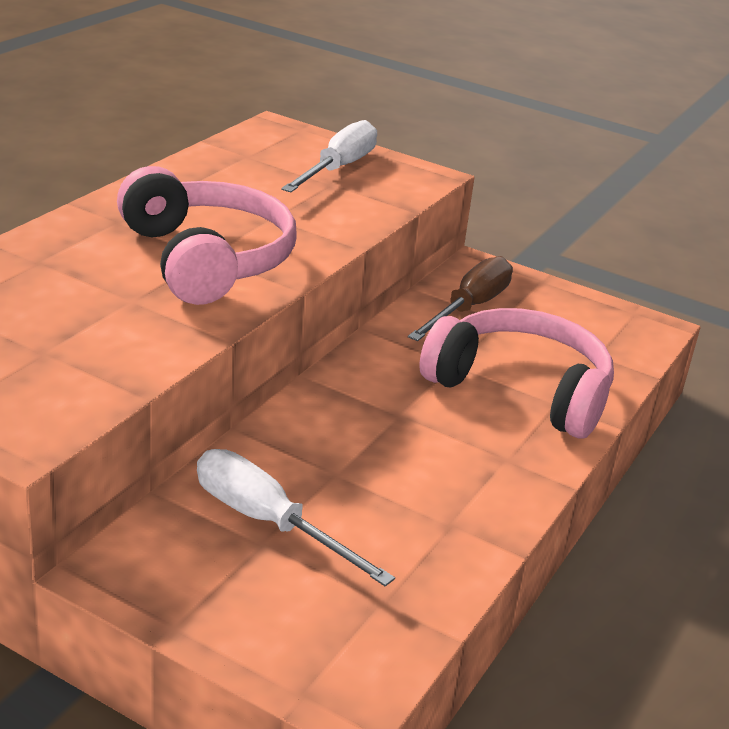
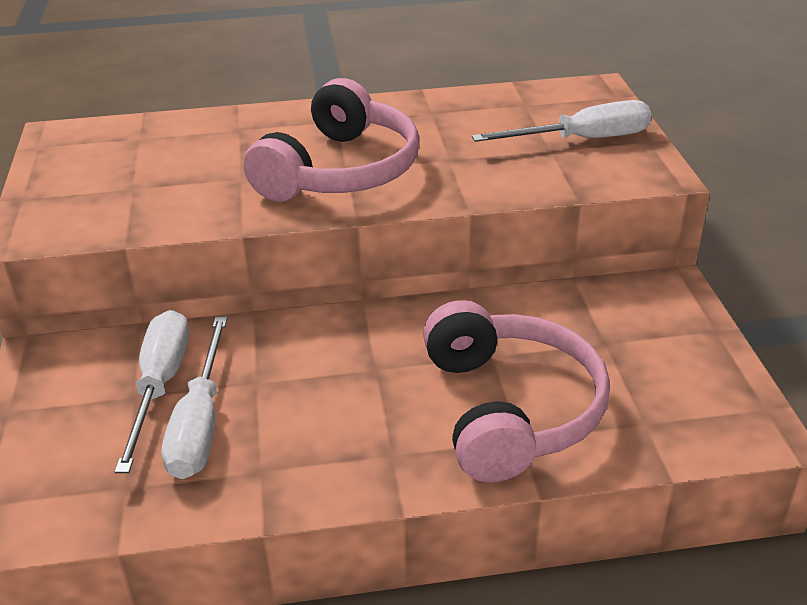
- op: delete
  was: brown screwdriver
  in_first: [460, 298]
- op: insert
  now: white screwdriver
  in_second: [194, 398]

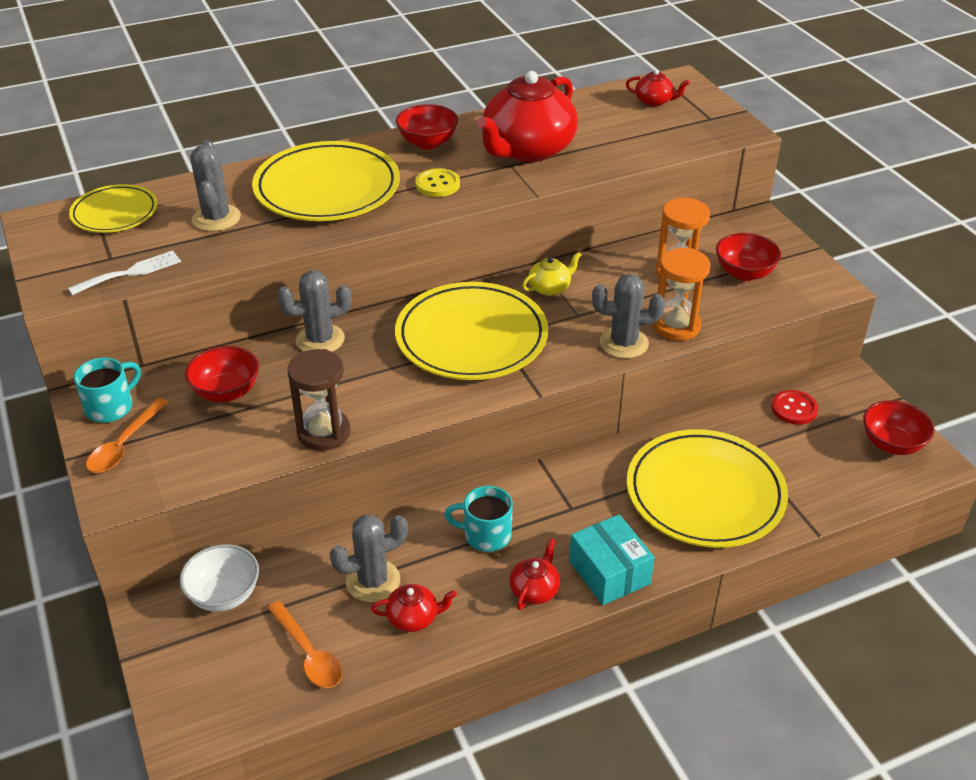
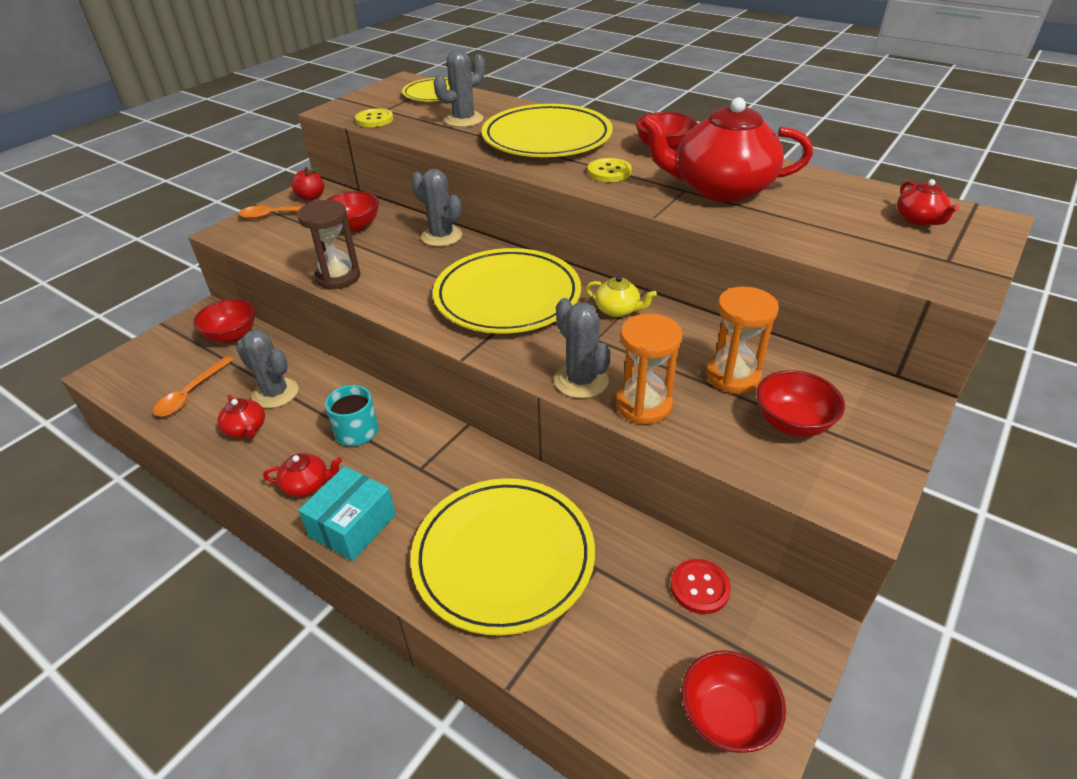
- op: replace
  was: white fork
  now: yellow button
  in_first: [124, 272]
  in_second: [374, 117]
- op: replace
  was: turquoise mug
  now: red apple
  in_first: [107, 390]
  in_second: [308, 184]
- op: recolor
  was: white bowl
  now: red bowl
  in_first: [219, 578]
  in_second: [224, 321]

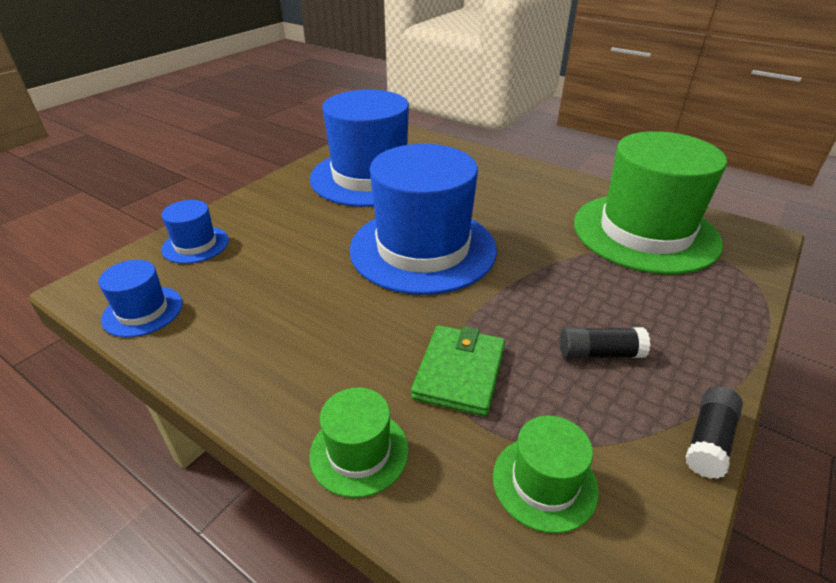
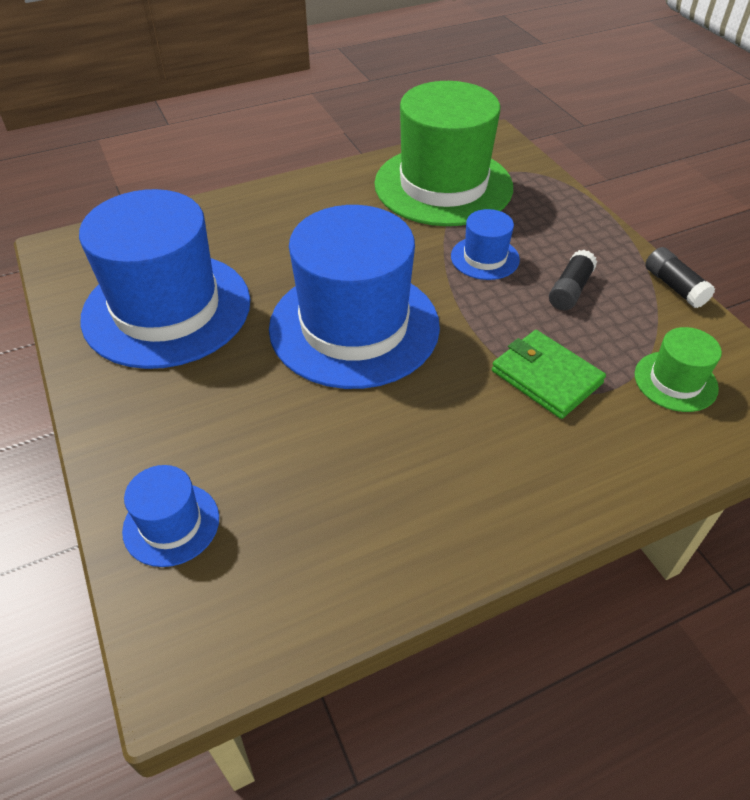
- op: move
  was: blue hat
  in_first: [140, 298]
  in_second: [485, 244]
- op: delete
  was: green hat
  in_first: [359, 443]

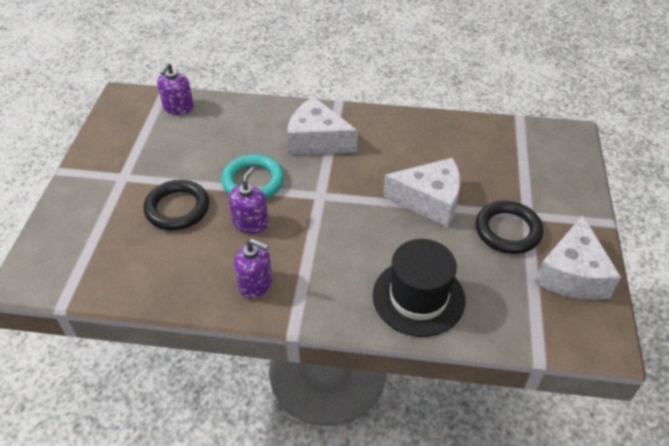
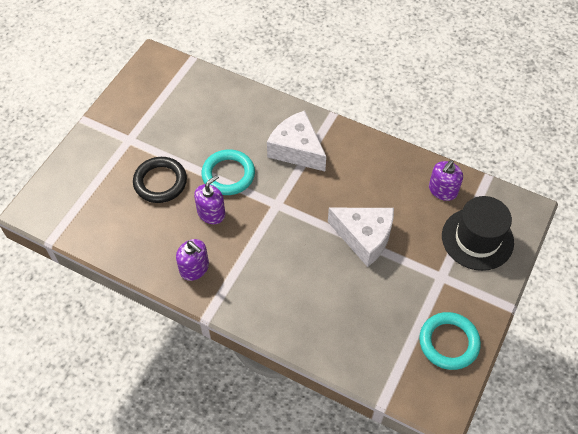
- op: move
  was: purple soap dispenser
  in_first: [175, 89]
  in_second: [446, 180]
- op: delete
  was: black ring
  in_first: [509, 227]
- op: replace
  was: white cheese
  now: turquoise ring
  in_first: [577, 257]
  in_second: [450, 341]
- op: move
  was: black hat
  in_first: [419, 288]
  in_second: [478, 233]

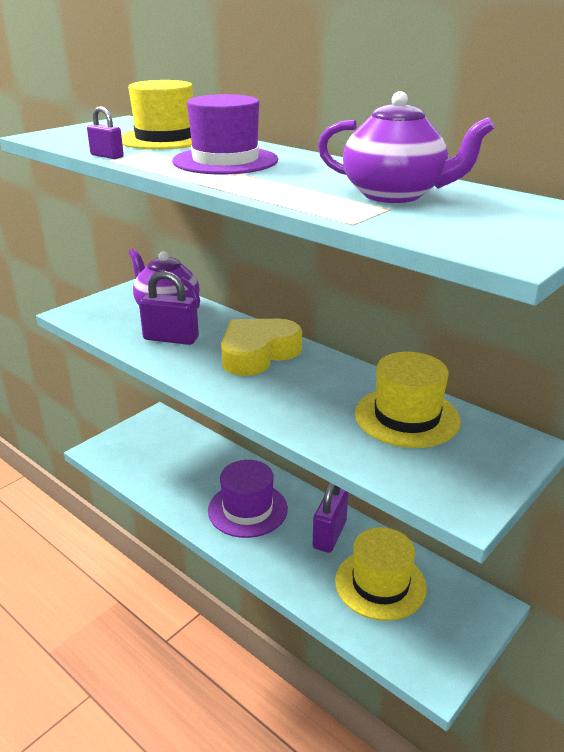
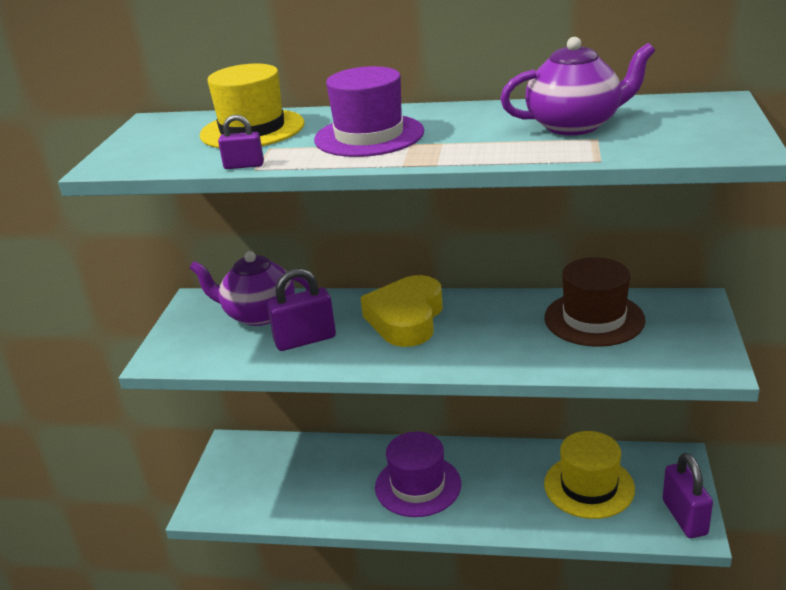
- op: recolor
  was: yellow hat
  now: brown hat
  in_first: [408, 400]
  in_second: [594, 302]
- op: move
  was: purple padlock
  in_first: [330, 517]
  in_second: [687, 495]

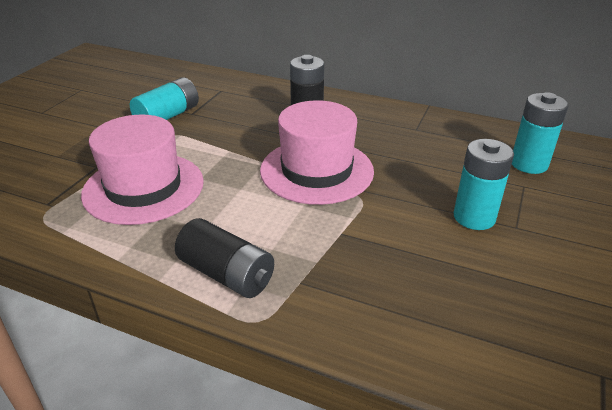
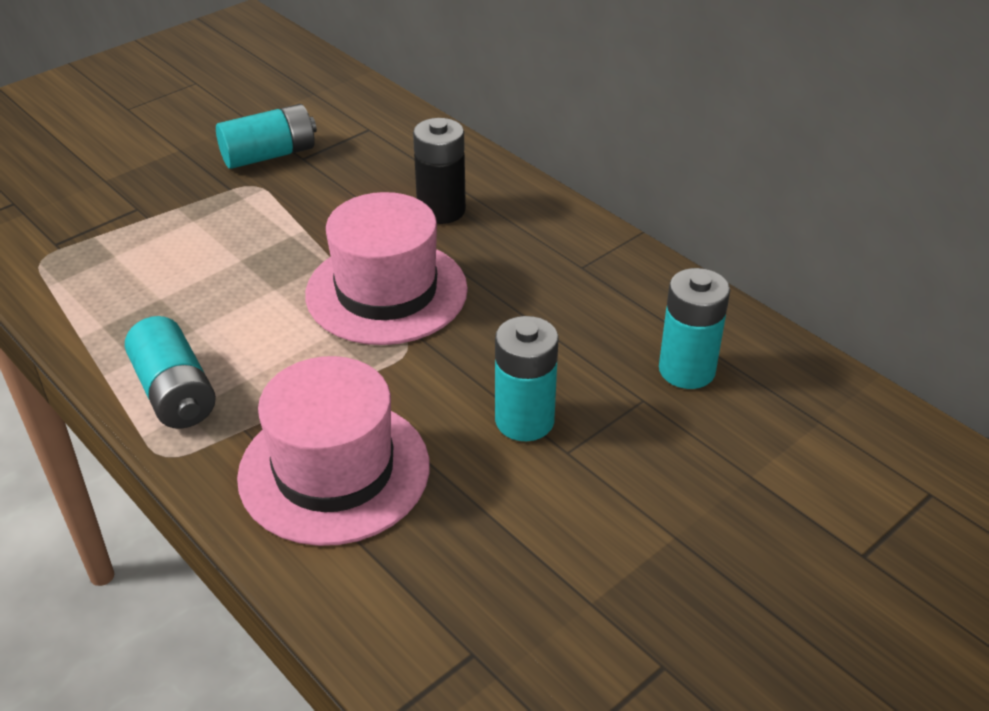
- op: move
  was: pink hat
  in_first: [142, 169]
  in_second: [333, 451]
- op: recolor
  was: black battery
  now: turquoise battery
  in_first: [224, 258]
  in_second: [170, 372]

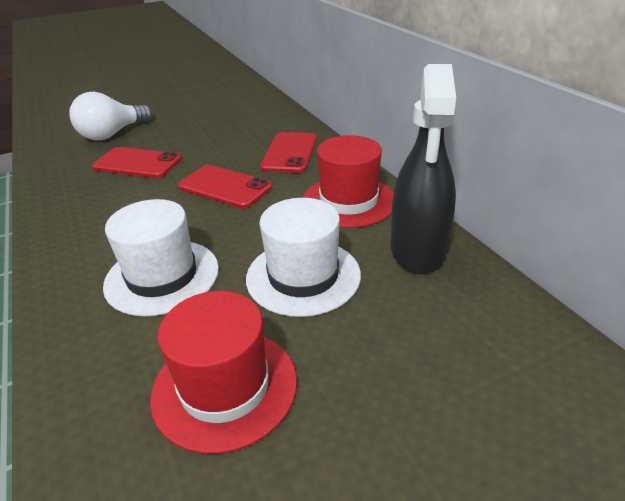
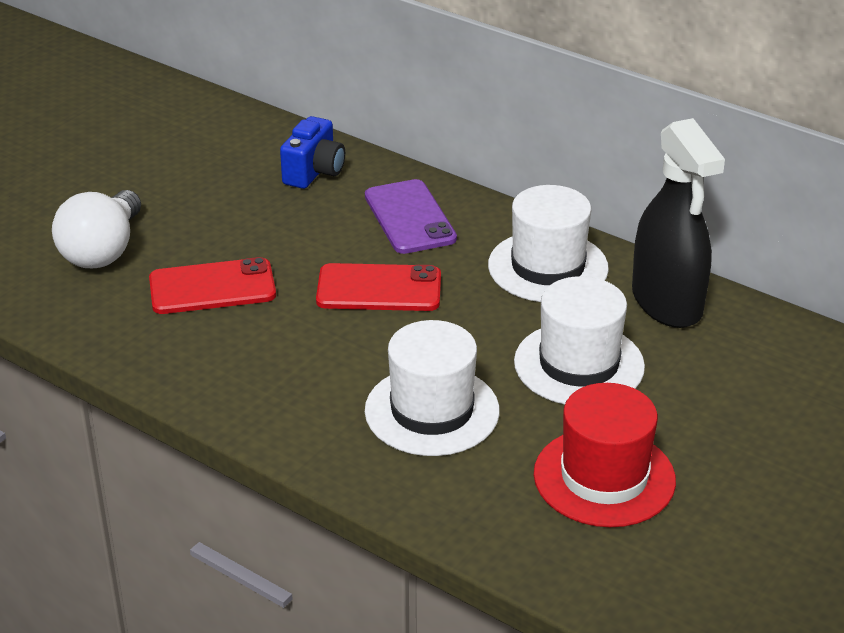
- op: recolor
  was: red phone
  now: purple phone
  in_first: [288, 152]
  in_second: [411, 216]
- op: recolor
  was: red hat
  now: white hat
  in_first: [348, 181]
  in_second: [548, 243]
- op: insert
  now: blue camera
  in_second: [312, 152]

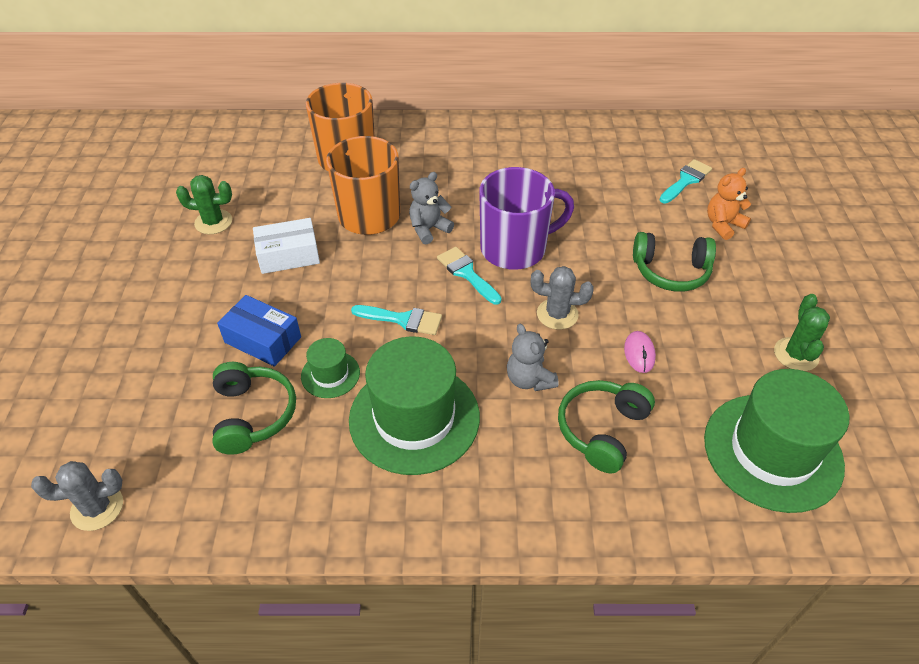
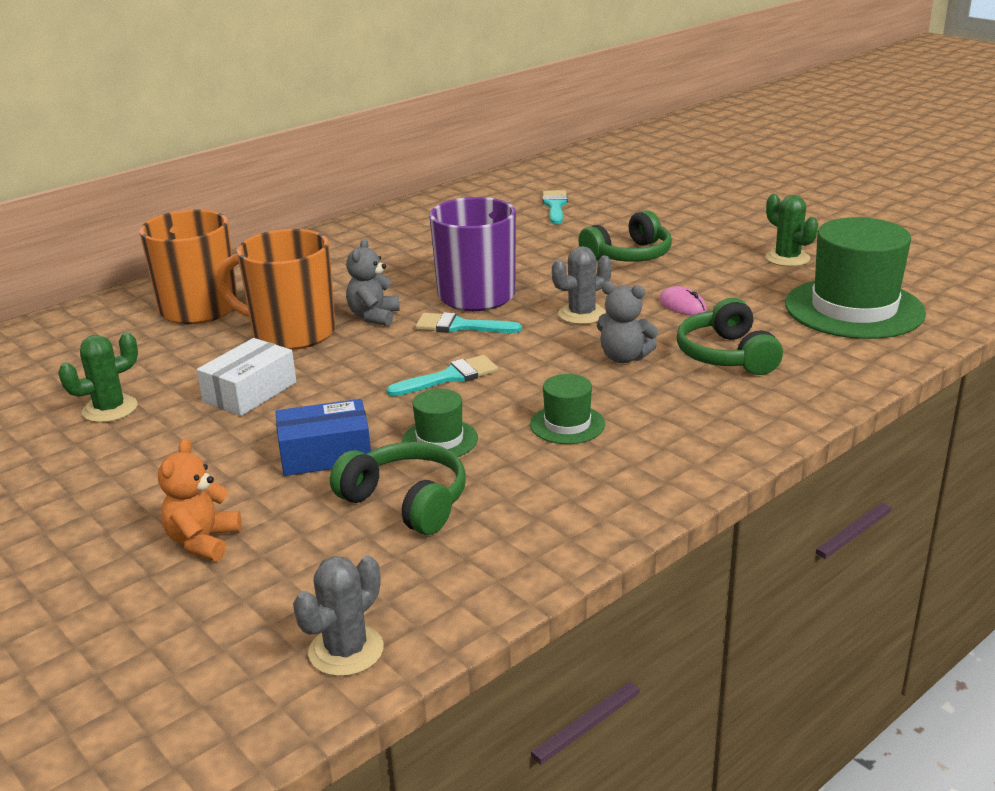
- op: move
  was: orange teddy bear
  in_first: [729, 204]
  in_second: [199, 499]
- op: resize
  was: green hat
  in_first: [414, 406]
  in_second: [567, 409]
  ratio: 0.47

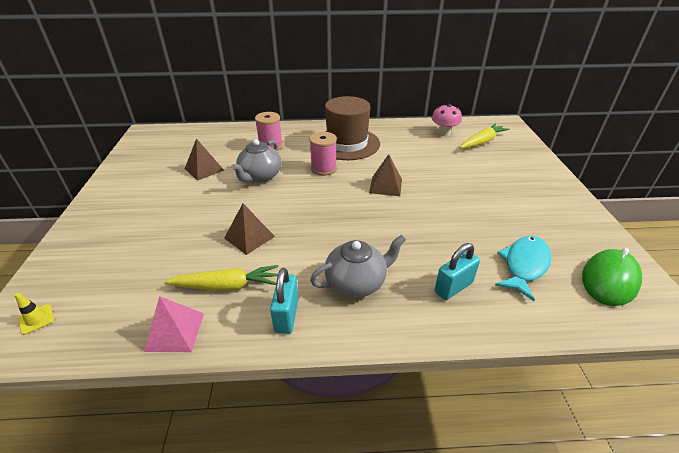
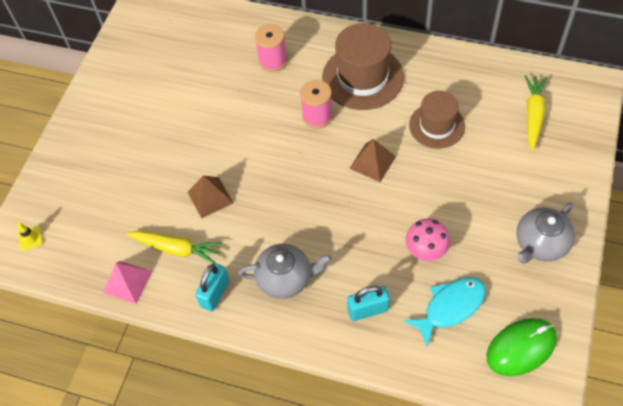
- op: move
  was: pink mushroom
  in_first: [447, 120]
  in_second: [427, 240]
- op: rotate
  was: yellow carrot
  in_first: [485, 135]
  in_second: [536, 113]
  clockwise: -60
- op: delete
  was: brown pyramid
  in_first: [204, 159]
- op: move
  was: grey teapot
  in_first: [256, 161]
  in_second: [545, 233]
- op: insert
  now: brown hat
  in_second: [437, 120]

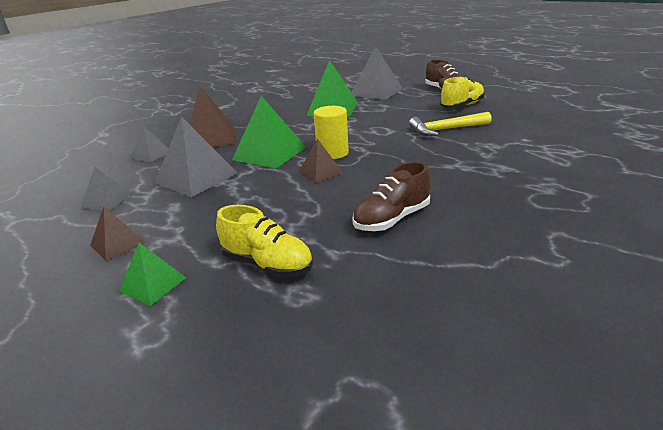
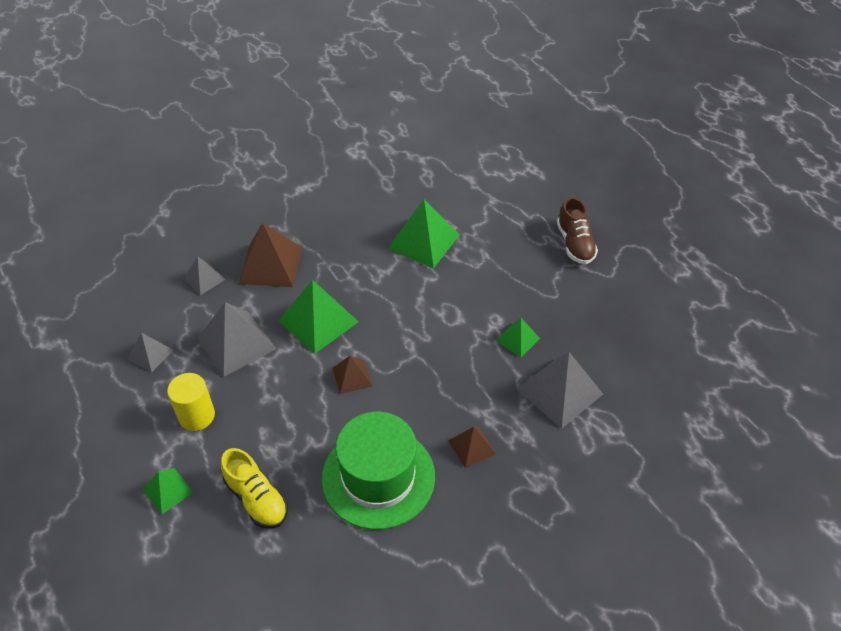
- op: move
  was: grey pyramid
  in_first: [377, 73]
  in_second: [560, 390]
- op: delete
  was: yellow shoe
  in_first: [462, 92]
- op: move
  was: yellow cylinder
  in_first: [331, 132]
  in_second: [191, 402]
- op: replace
  was: yellow hammer
  now: green pyramid
  in_first: [450, 124]
  in_second: [517, 338]
- op: replace
  was: brown shoe
  now: green hat
  in_first: [391, 196]
  in_second: [378, 471]
- op: move
  was: brown pyramid
  in_first: [118, 233]
  in_second: [472, 447]

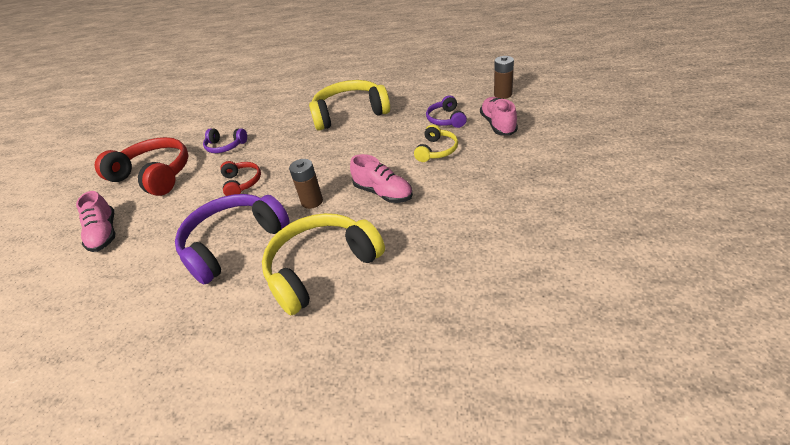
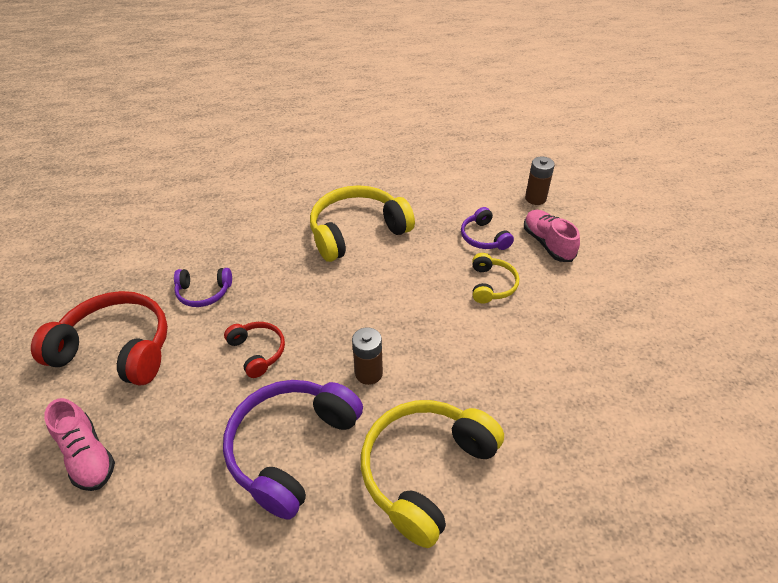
- op: delete
  was: pink shoe
  in_first: [381, 178]

